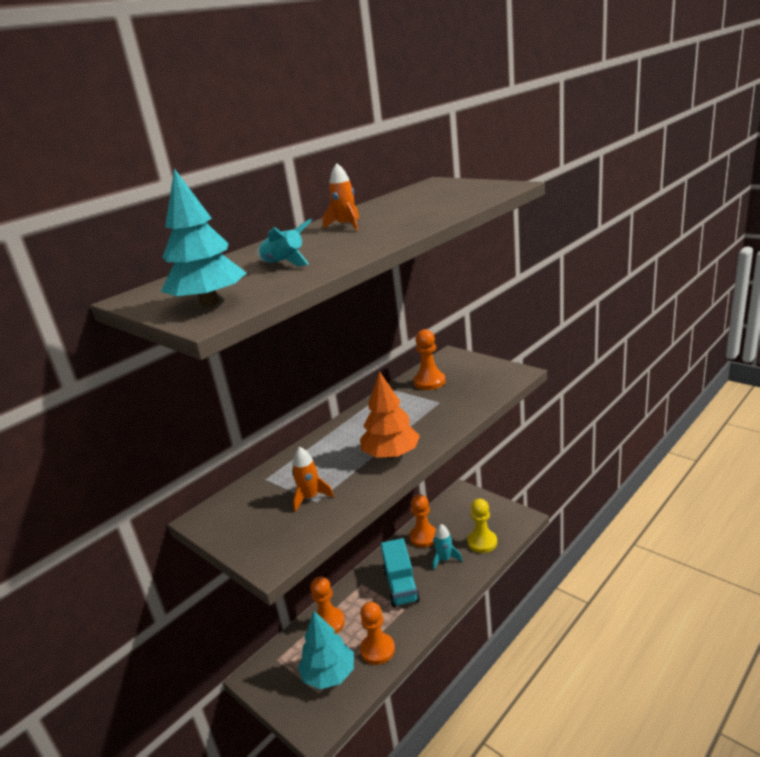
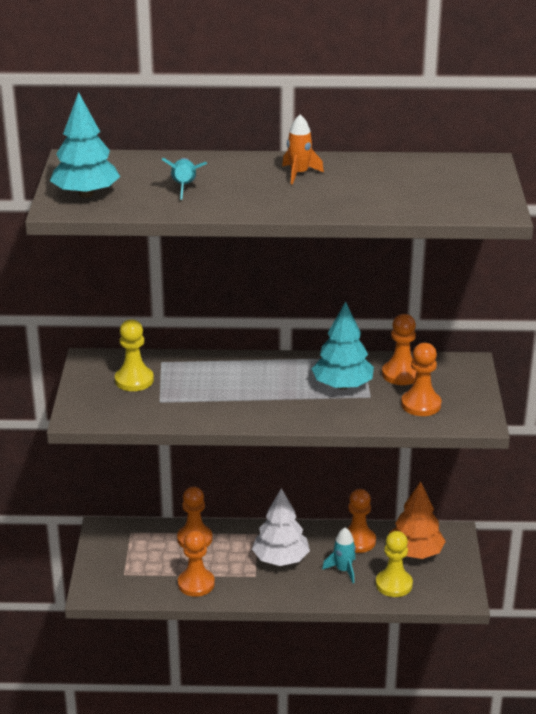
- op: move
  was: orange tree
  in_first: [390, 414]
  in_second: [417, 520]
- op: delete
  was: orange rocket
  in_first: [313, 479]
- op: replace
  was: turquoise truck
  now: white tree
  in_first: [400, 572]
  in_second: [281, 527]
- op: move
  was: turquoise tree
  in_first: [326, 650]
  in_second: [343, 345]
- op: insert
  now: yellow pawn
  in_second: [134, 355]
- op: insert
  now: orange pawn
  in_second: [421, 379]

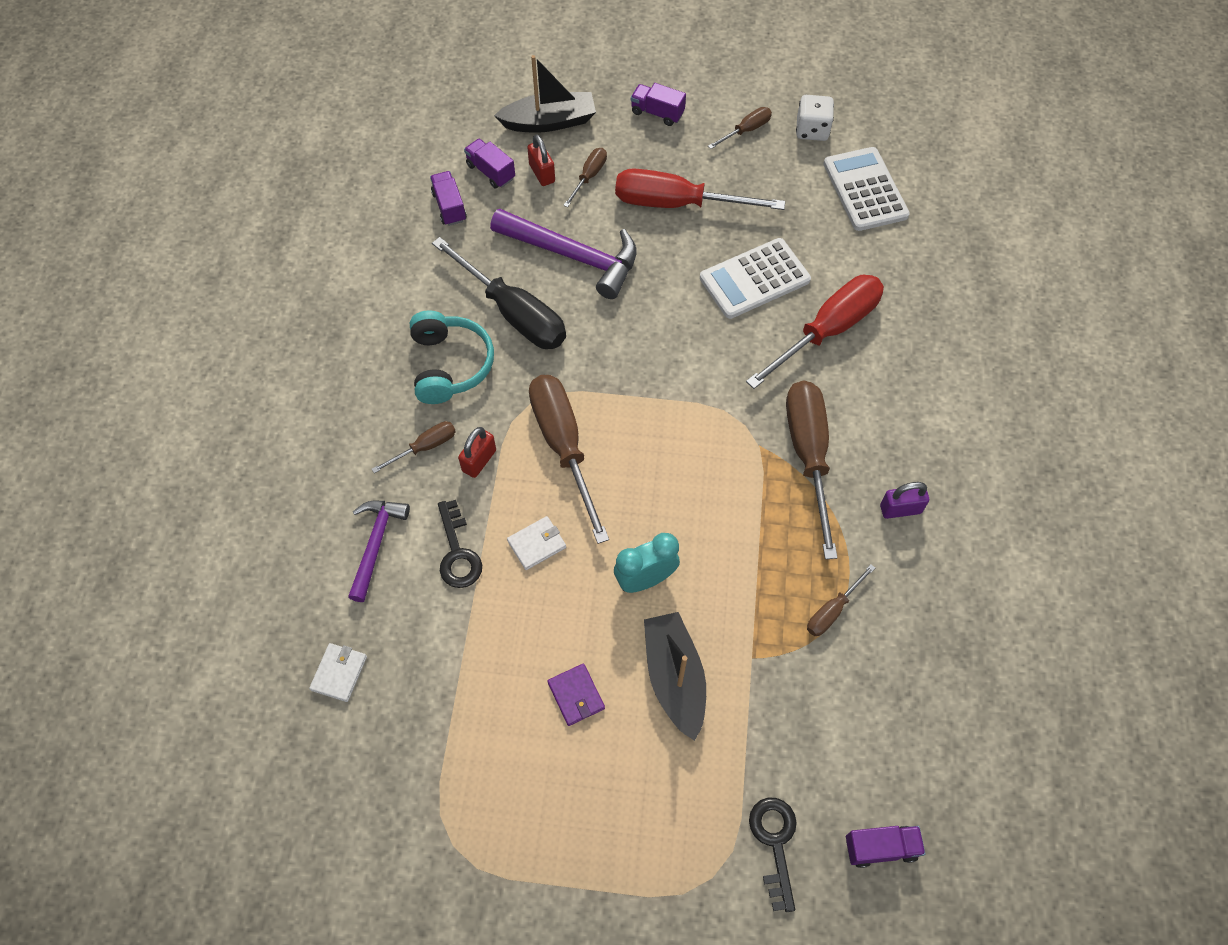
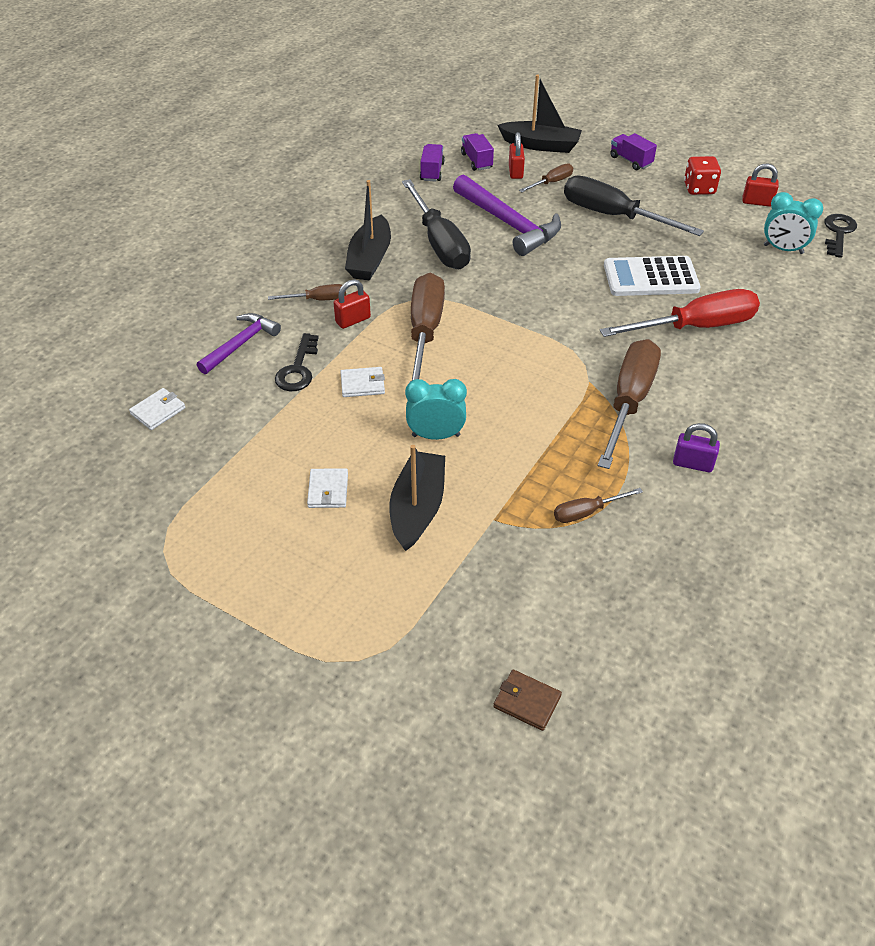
- op: replace
  was: white dice
  now: red padlock
  in_first: [815, 118]
  in_second: [760, 185]
- op: replace
  was: brown screwdriver
  now: red dice
  in_first: [740, 128]
  in_second: [702, 175]
- op: replace
  was: white calculator
  now: turquoise clock
  in_first: [866, 189]
  in_second: [793, 223]
- op: recolor
  was: red screwdriver
  now: black screwdriver
  in_first: [700, 189]
  in_second: [634, 205]
- op: replace
  was: turquoise headphones
  now: black boat
  in_first: [452, 357]
  in_second: [368, 230]
- op: recolor
  was: purple wallet
  now: white wallet
  in_first: [576, 695]
  in_second: [327, 488]
- op: move
  was: black key
  in_first: [773, 855]
  in_second: [840, 236]
- op: replace
  was: purple truck
  now: brown wallet
  in_first: [886, 847]
  in_second: [527, 700]

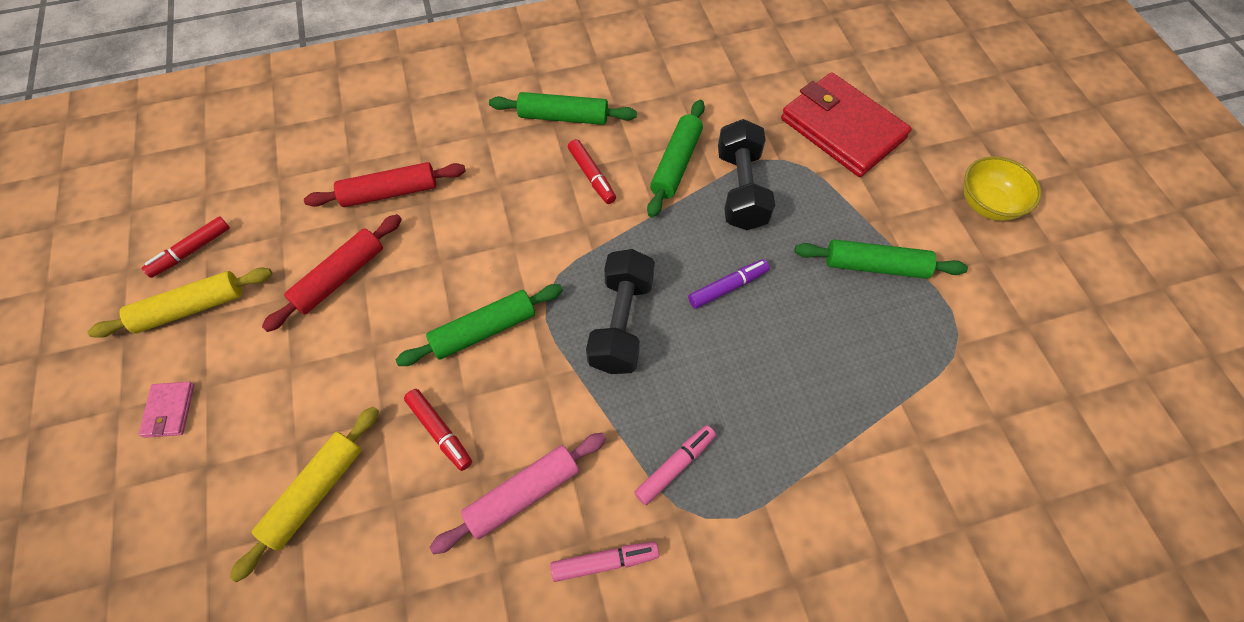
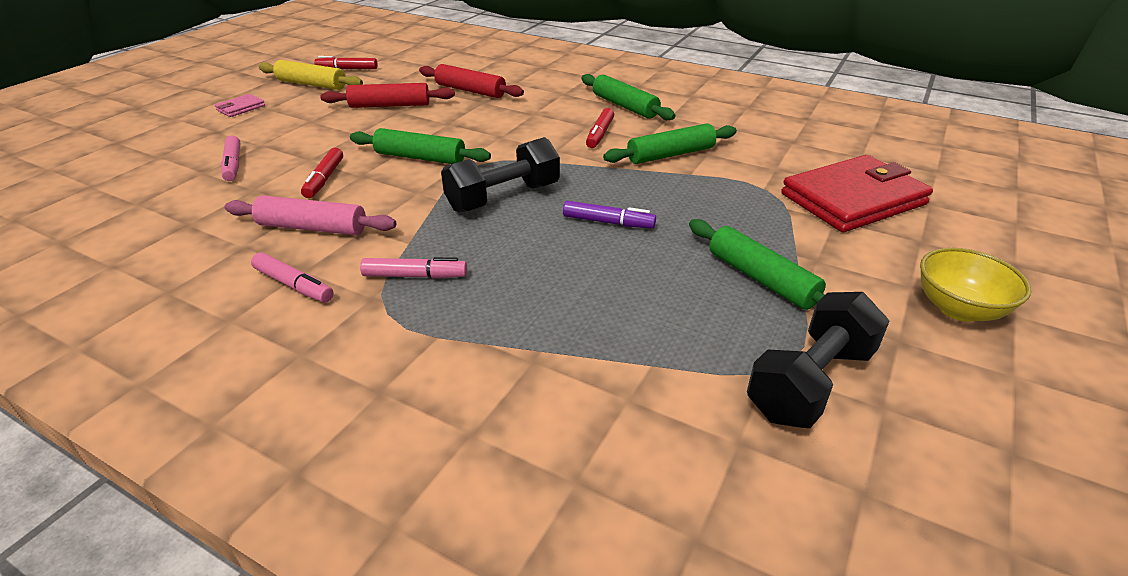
- op: rotate
  was: red wallet
  in_first: [846, 124]
  in_second: [857, 193]
  clockwise: 60
- op: move
  was: black dumbbell
  in_first: [746, 174]
  in_second: [818, 360]
- op: replace
  was: yellow rolling pin
  now: pink marker
  in_first: [304, 494]
  in_second: [230, 158]

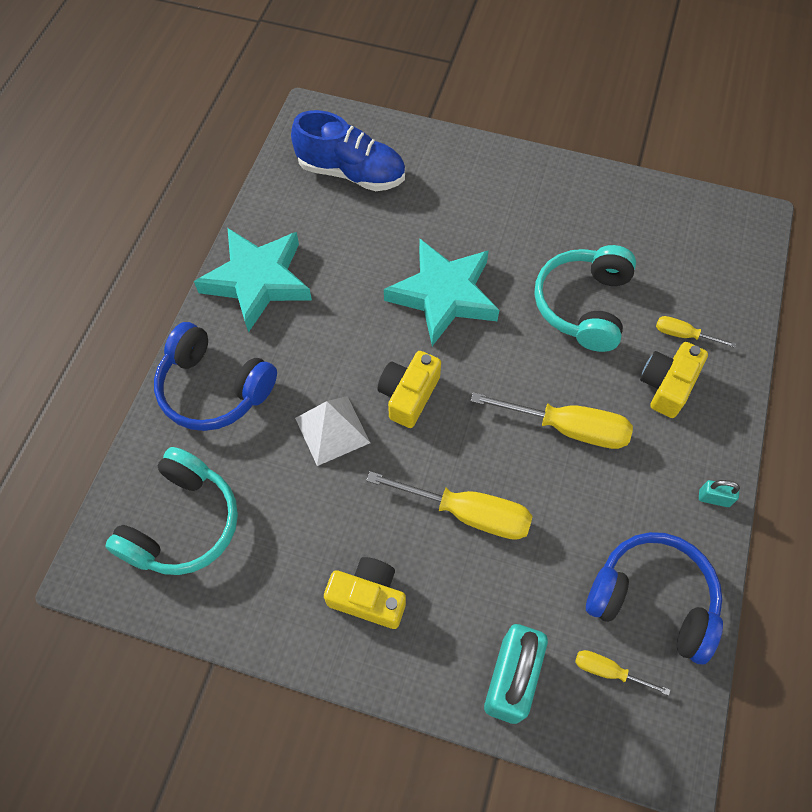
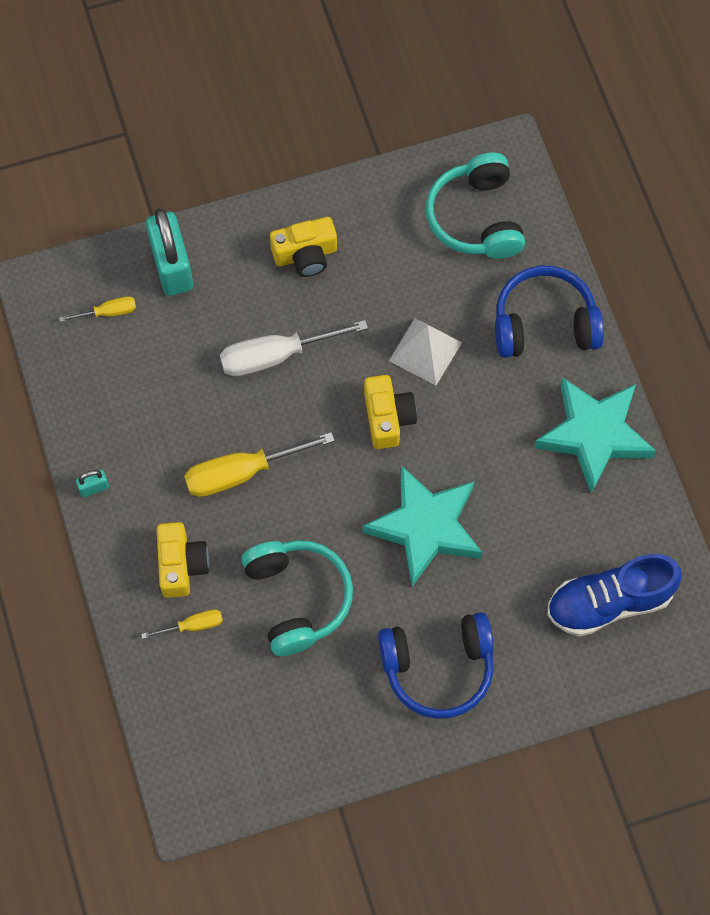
- op: recolor
  was: yellow screwdriver
  now: white screwdriver
  in_first: [449, 505]
  in_second: [294, 348]
- op: move
  was: blue headphones
  in_first: [654, 598]
  in_second: [436, 665]

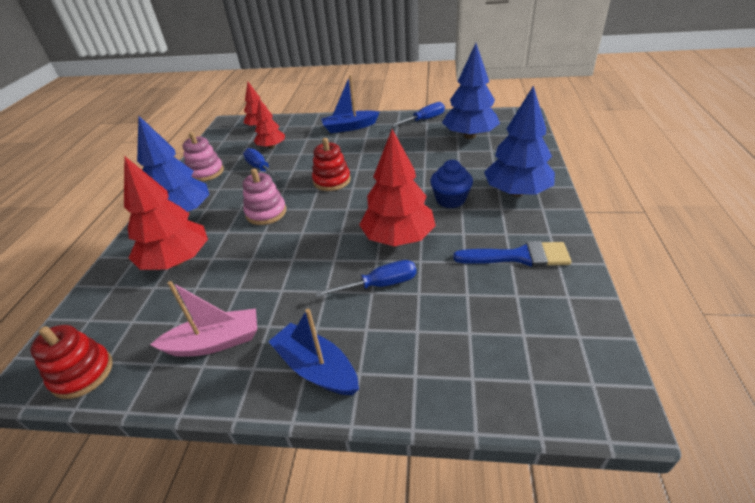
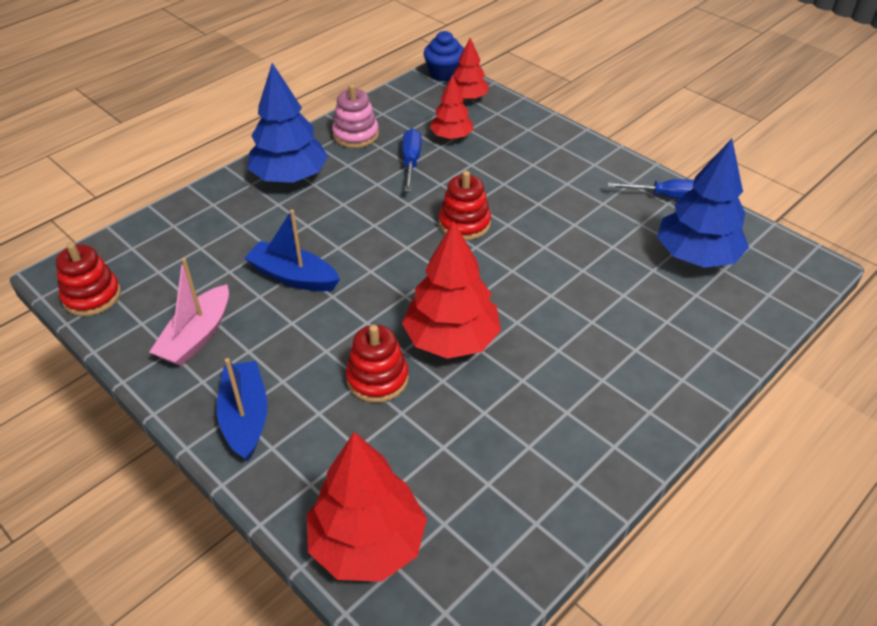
- op: move
  was: blue boat
  in_first: [350, 104]
  in_second: [292, 250]
- op: delete
  was: blue tree
  in_first: [519, 141]
- op: move
  was: red tree
  in_first: [166, 213]
  in_second: [367, 507]
- op: move
  was: blue cupcake
  in_first: [451, 184]
  in_second: [443, 56]
- op: delete
  was: pink stacking toy
  in_first: [264, 196]
- op: delete
  was: blue brush
  in_first: [512, 254]
- op: replace
  was: blue screwdriver
  now: red stacking toy
  in_first: [366, 278]
  in_second: [377, 364]
- op: rotate
  was: pink boat
  in_first: [203, 319]
  in_second: [189, 312]
  clockwise: 90

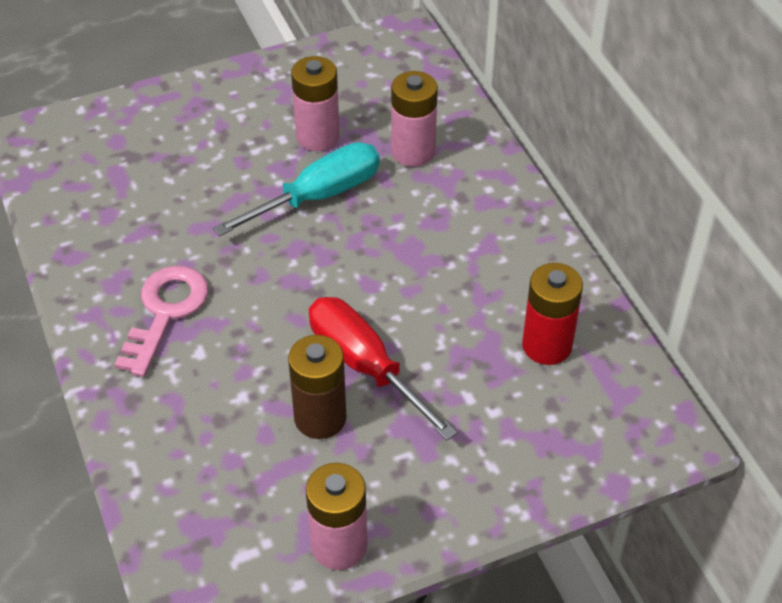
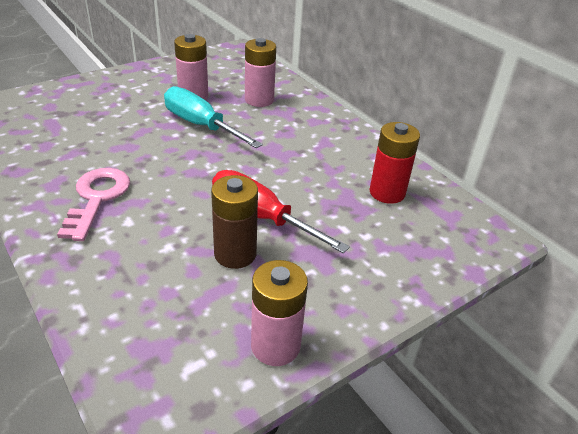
- op: rotate
  was: turquoise screwdriver
  in_first: [296, 189]
  in_second: [213, 117]
  clockwise: -90

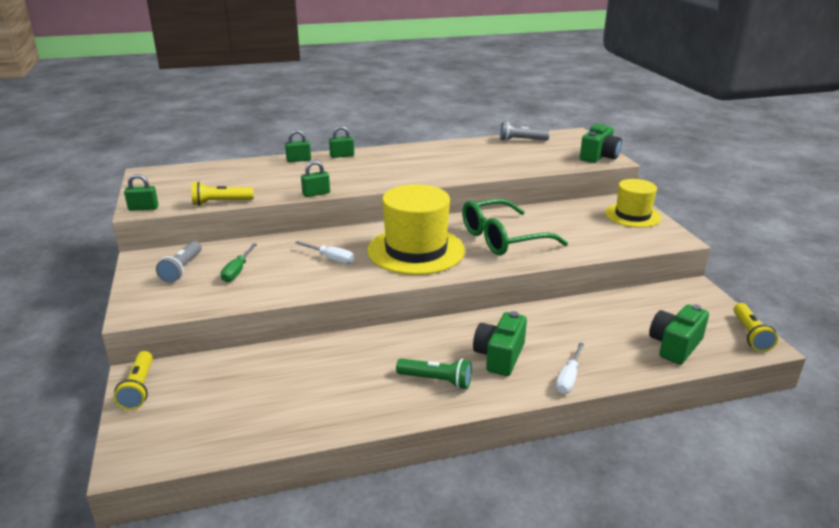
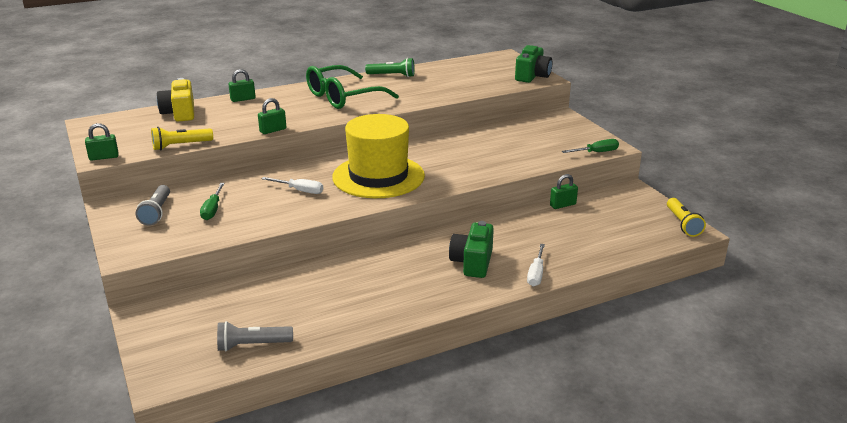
- op: move
  was: grey flashlight
  in_first: [525, 131]
  in_second: [255, 336]
- op: move
  was: green padlock
  in_first: [341, 142]
  in_second: [564, 191]
- op: delete
  was: yellow hat
  in_first: [633, 203]
- op: move
  was: green glasses
  in_first: [515, 227]
  in_second: [352, 87]
- op: delete
  was: green camera
  in_first: [679, 334]
- op: delete
  was: yellow flashlight
  in_first: [133, 380]
- op: move
  was: green flashlight
  in_first: [434, 374]
  in_second: [390, 67]
- op: insert
  now: yellow camera
  in_second: [175, 100]
- op: insert
  now: green screwdriver
  in_second: [590, 146]

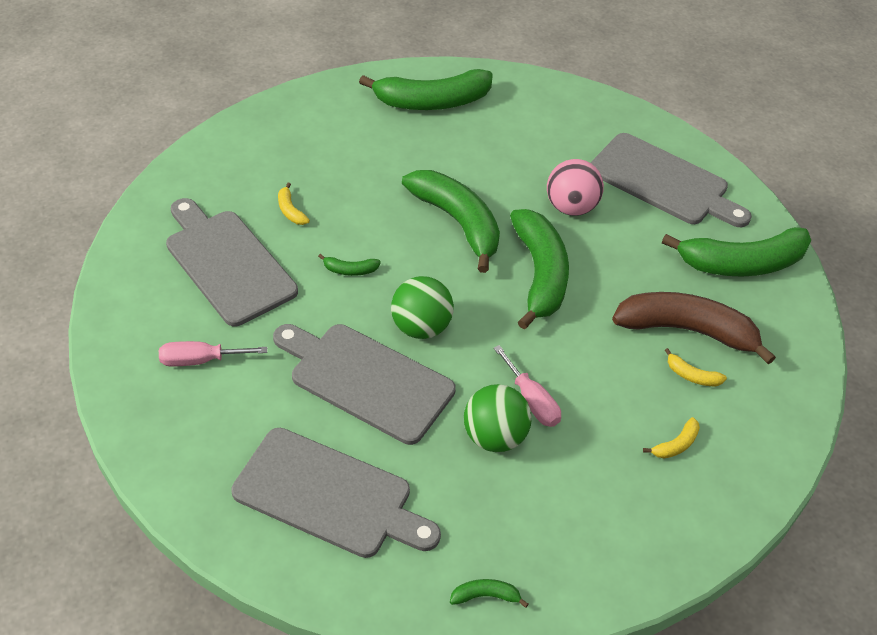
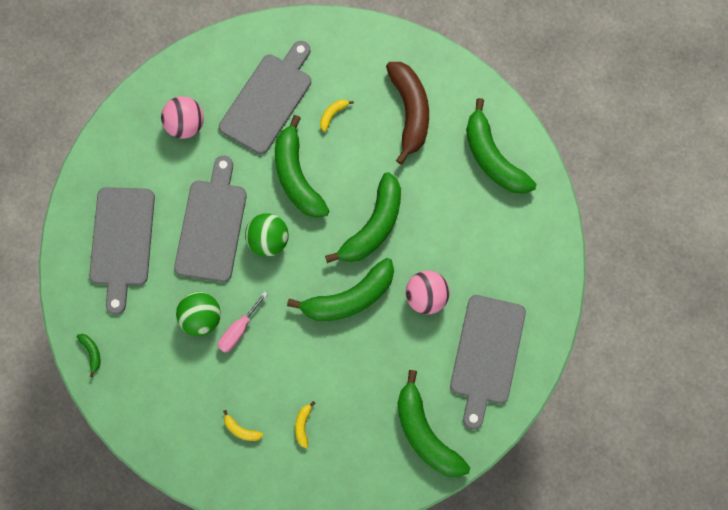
- op: resize
  was: green banana
  in_first: [349, 265]
  in_second: [302, 166]
  ratio: 2.47
- op: move
  was: brown banana
  in_first: [694, 328]
  in_second: [407, 113]
- op: replace
  was: pink screwdriver
  now: pink ball
  in_first: [213, 353]
  in_second: [182, 117]

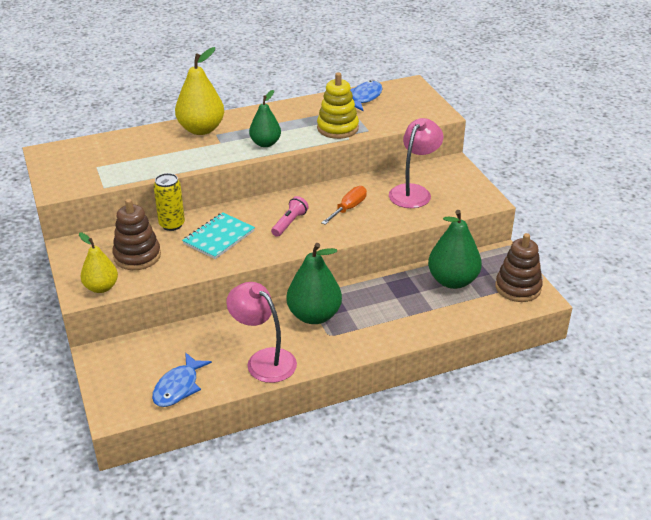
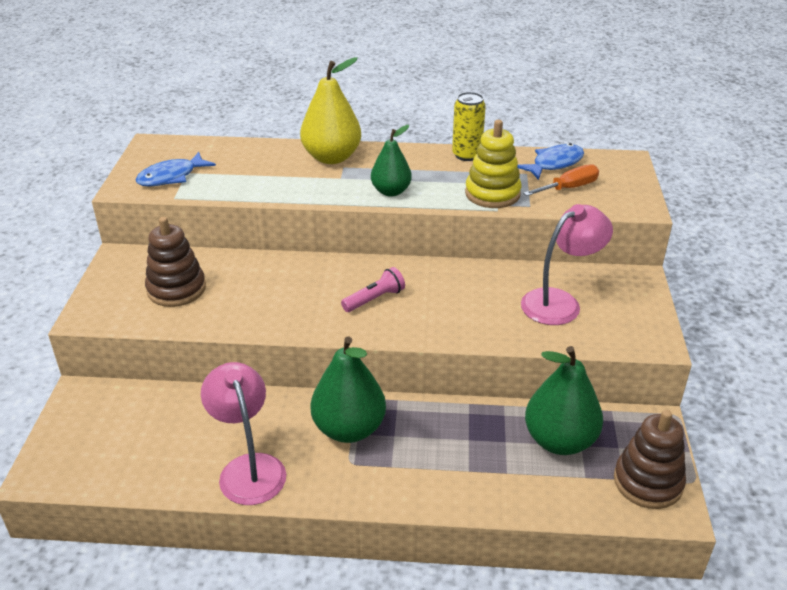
- op: move
  was: yellow can
  in_first: [169, 202]
  in_second: [469, 126]
- op: move
  was: orange screwdriver
  in_first: [344, 205]
  in_second: [561, 180]
- op: delete
  was: turquoise notebook
  in_first: [218, 235]
- op: delete
  was: yellow pear
  in_first: [98, 263]
- op: move
  was: blue fish
  in_first: [182, 380]
  in_second: [176, 169]

